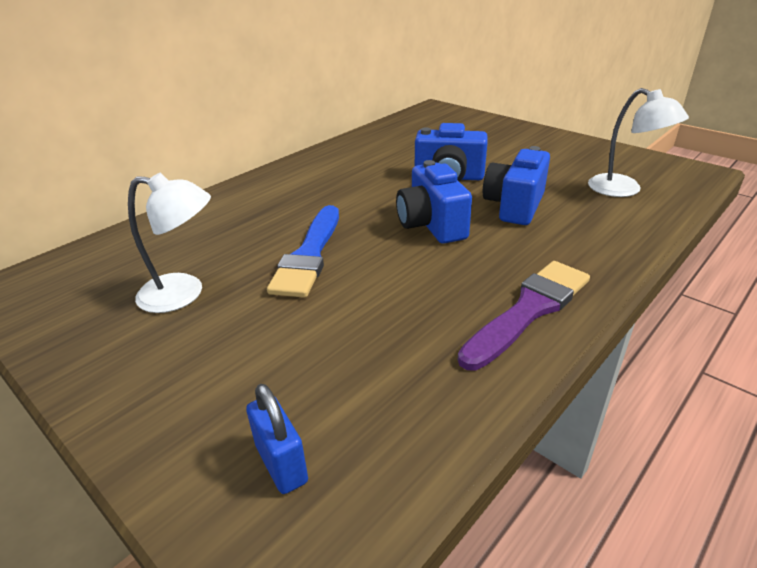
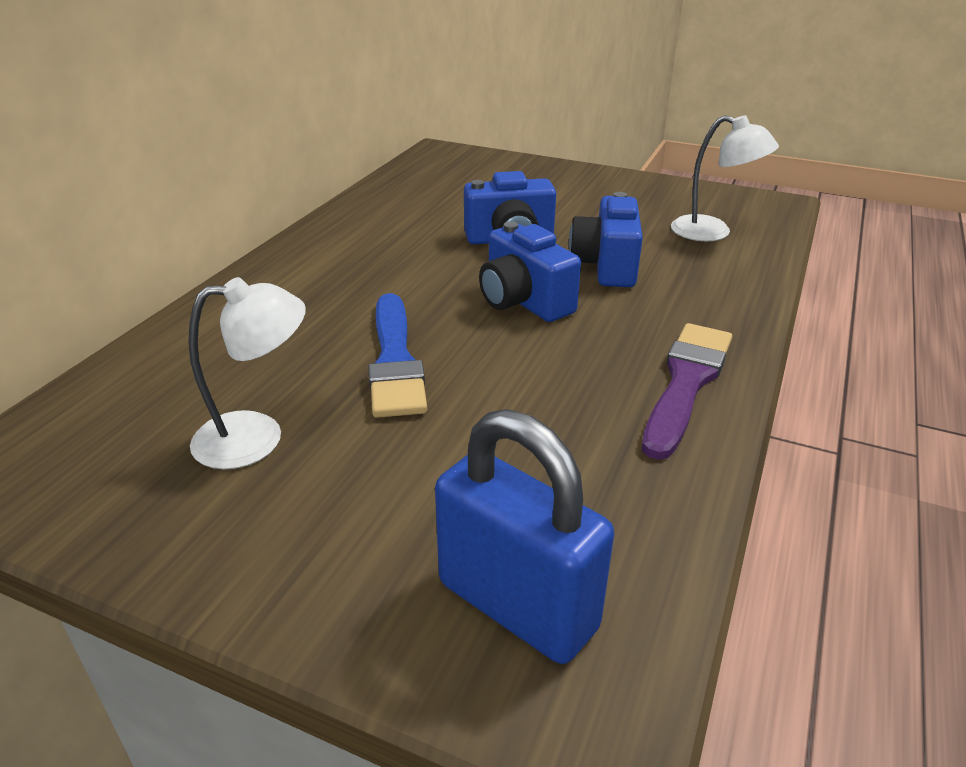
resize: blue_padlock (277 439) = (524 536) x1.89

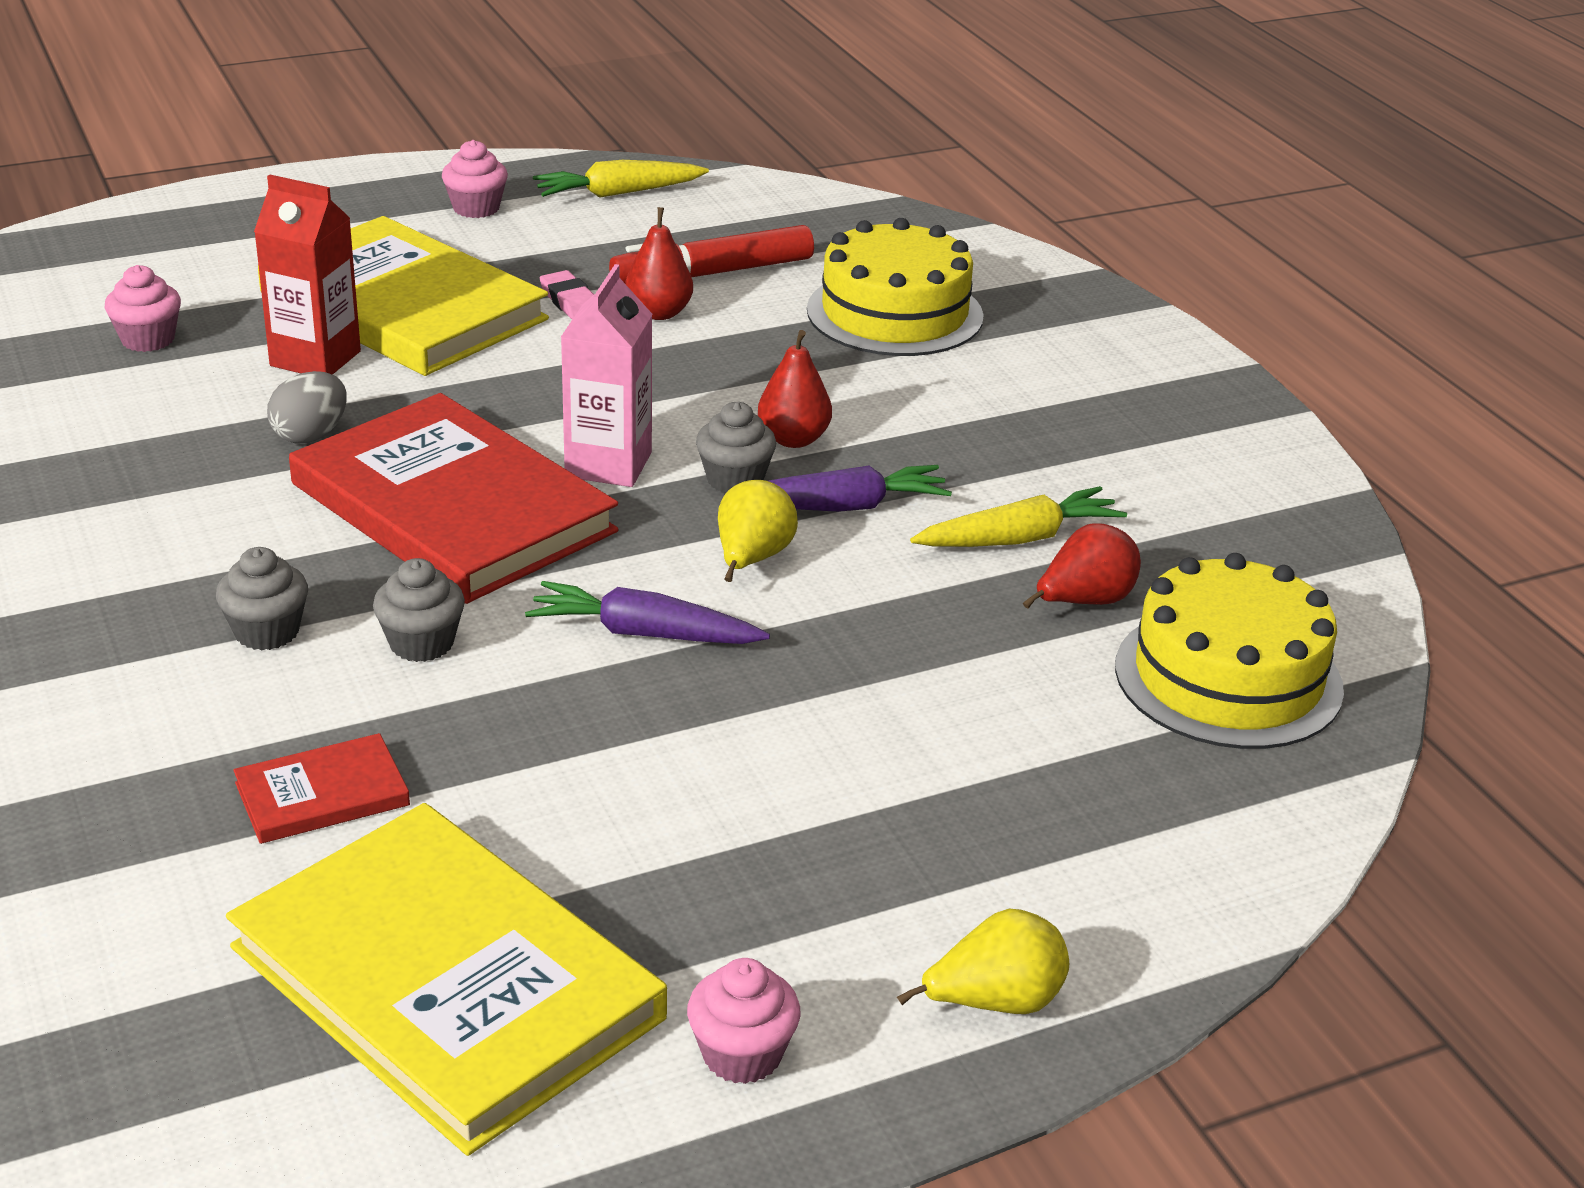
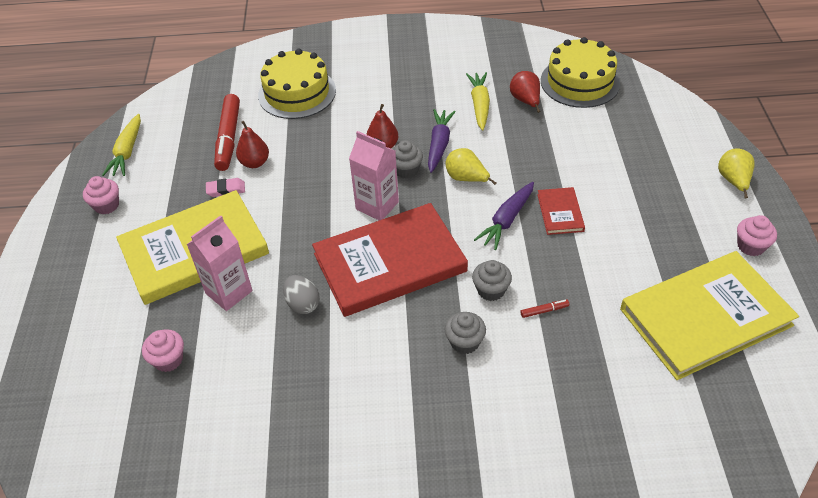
insert: red_marker (544 309)
move: red_hardback (321 788) to (561 211)
recolor: red_carton (307 274) to pink_carton (219 263)

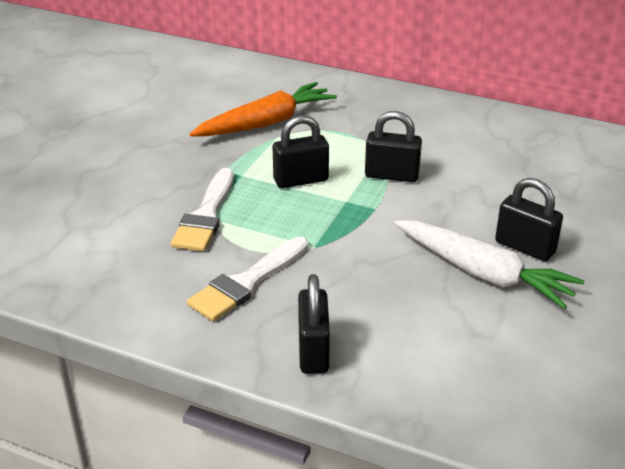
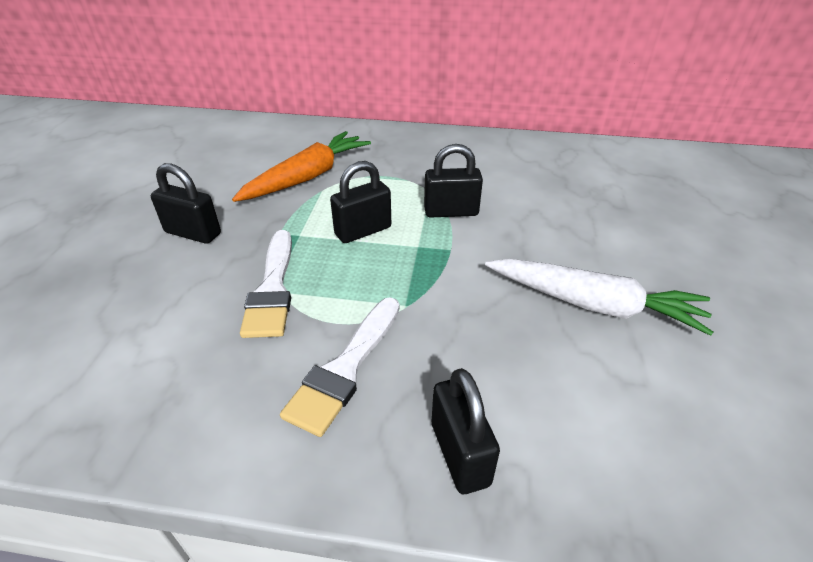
move: ebony_padlock (529 219) to (186 203)

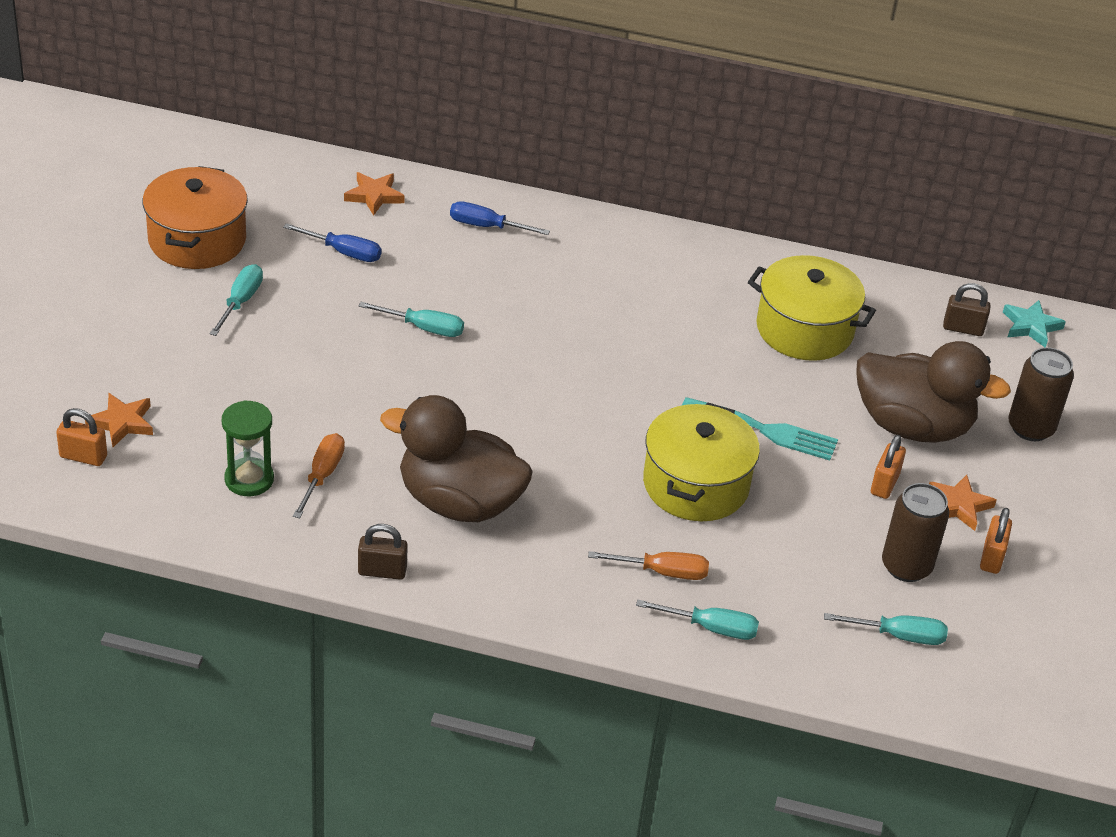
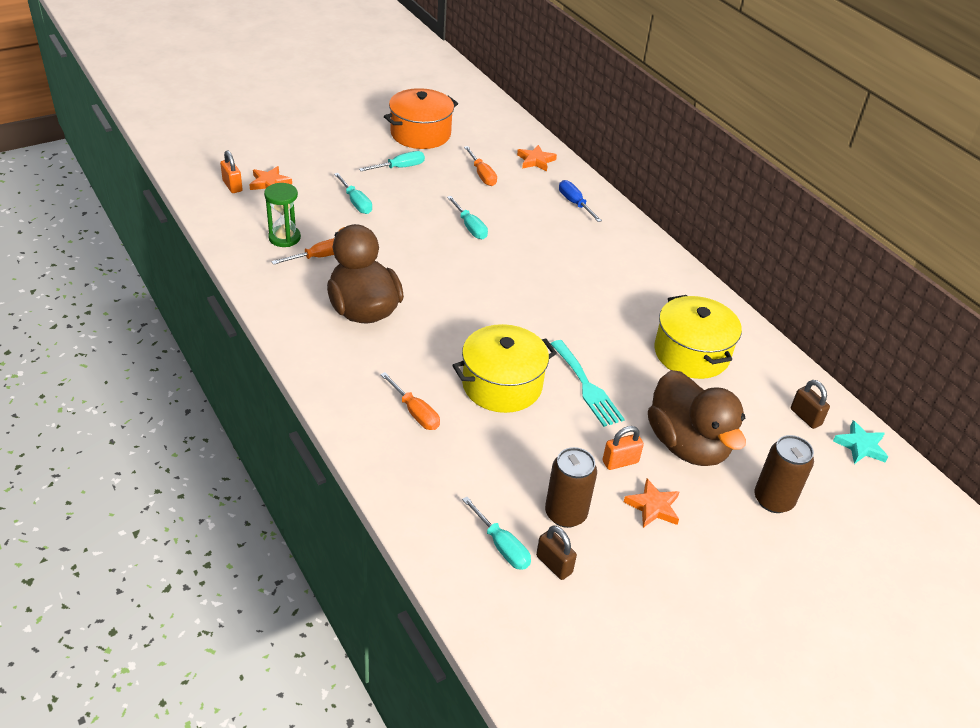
delete: orange-coloured_padlock (996 541)
move: russet_padlock (383 552) to (556 553); turquoise_flat_screwdriver (697 620) to (353 193)
recolor: blue_flat_screwdriver (332 242) to orange-coloured_flat_screwdriver (480 166)

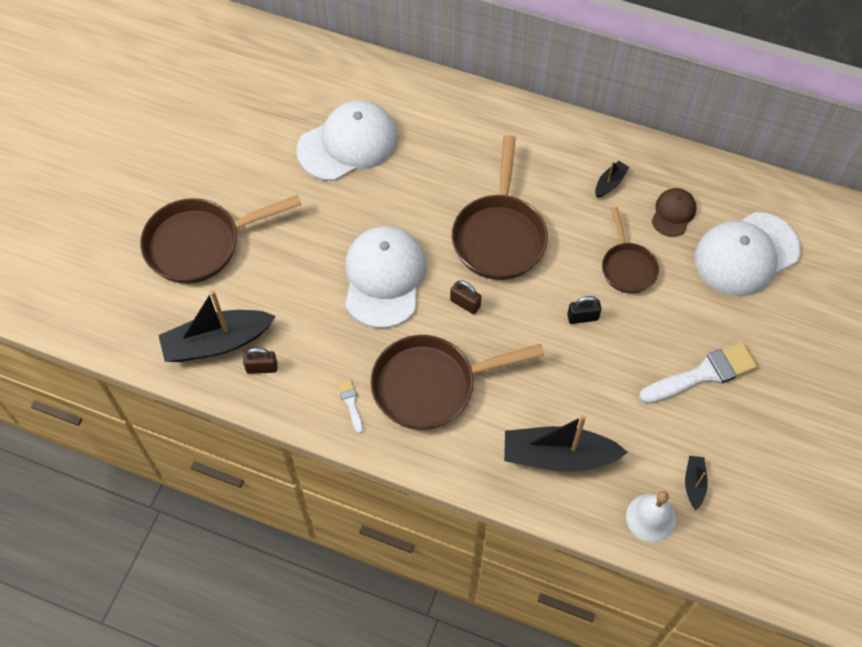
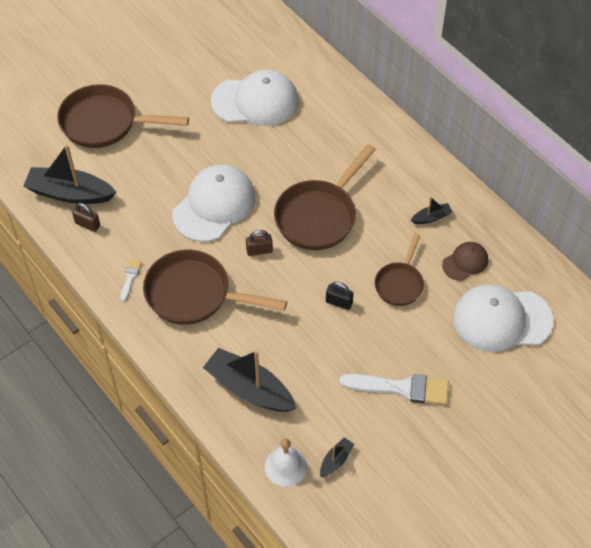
rotate: russet_padlock (465 297) = (259 243) 75 degrees counterclockwise

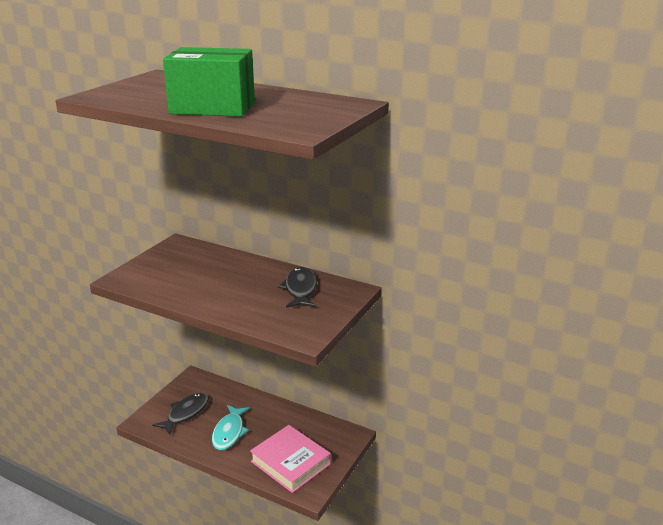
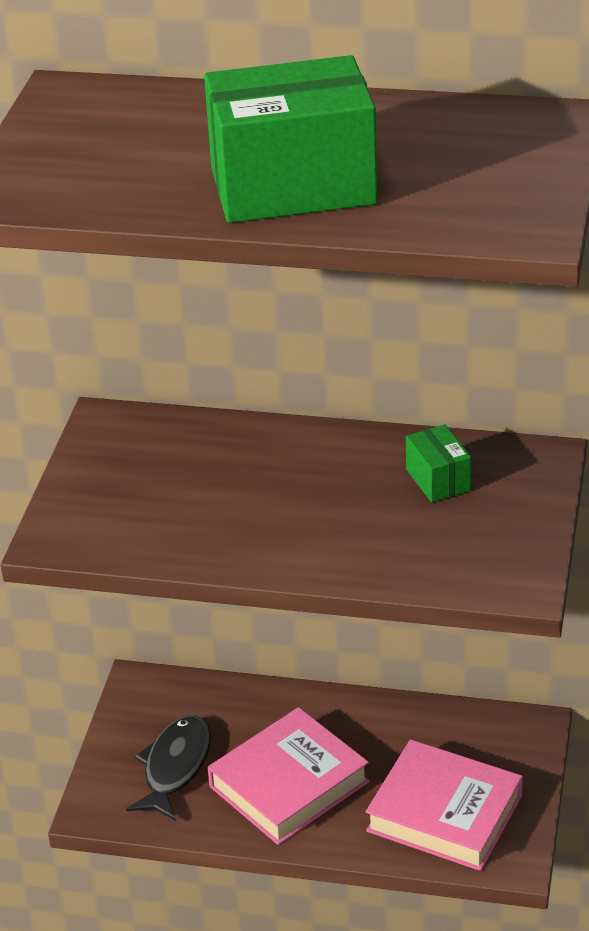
replace: turquoise_fish (231 427) to pink_hardback (288 776); ebony_fish (297 287) to emerald_box (438 463)

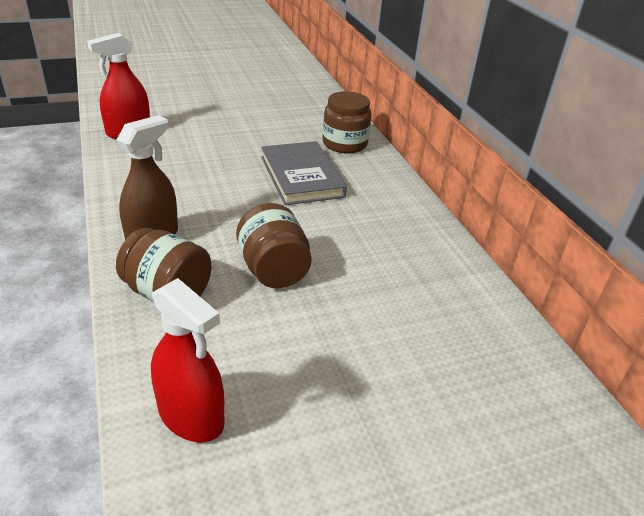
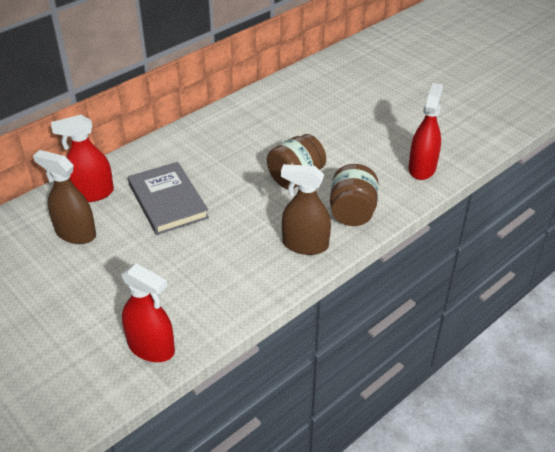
insert: russet_sprayer (64 197)
replace: russet_jam_jar (347 122) to red_sprayer (82 158)
rotate: gray_hardback (304 173) = (168 198) 75 degrees counterclockwise

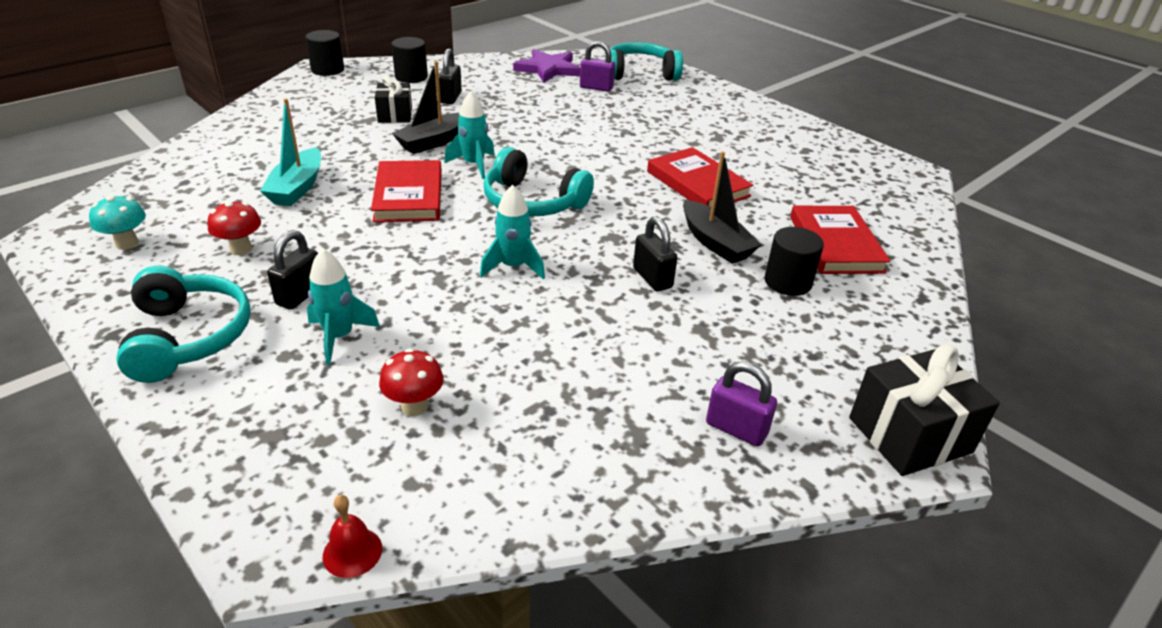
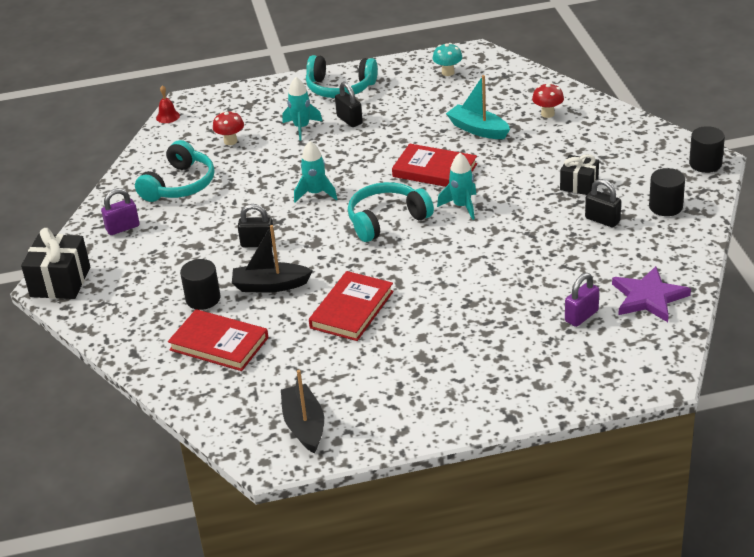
move: red_mushroom (234 228) to (548 100); ebony_sailboat (425 107) to (302 411); turquoise_over-ear_headphones (644 61) to (174 171)
rotate: red_hardback (700 177) = (351 306) 60 degrees counterclockwise

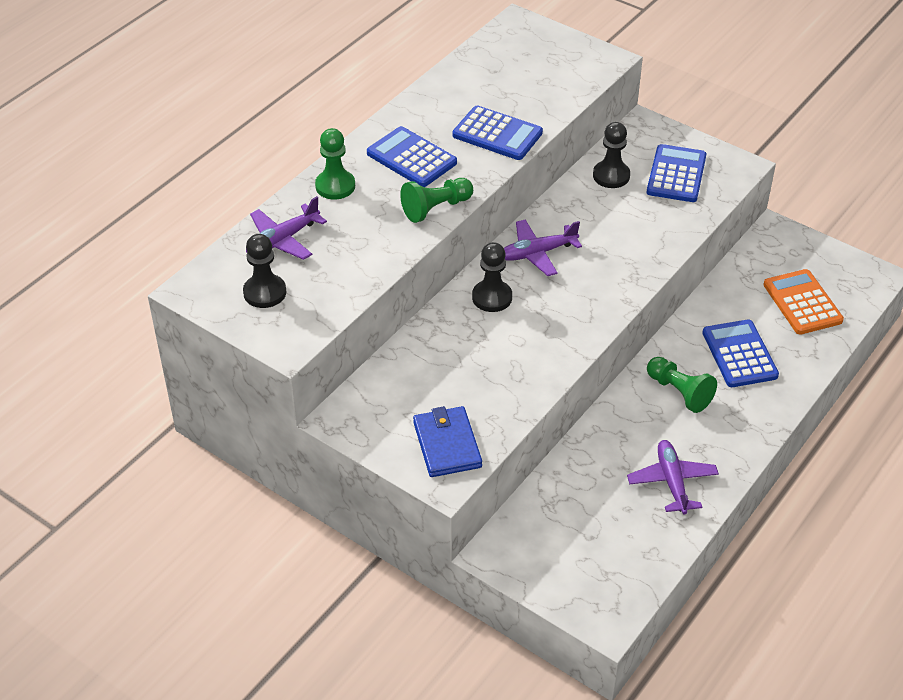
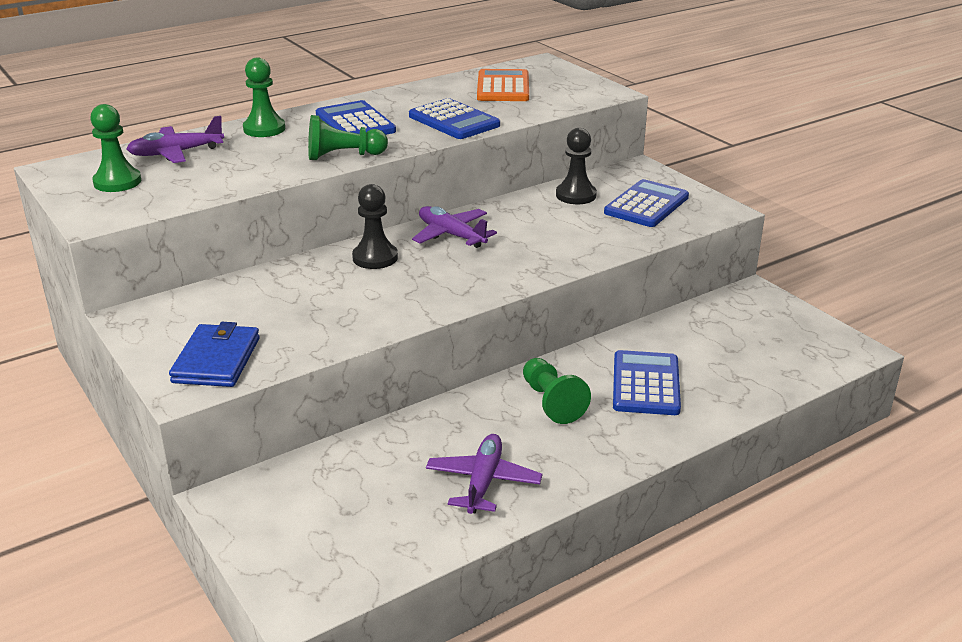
move: orange-coloured_calculator (803 302) to (503 85)
recolor: ebony_chess_pawn (264 271) to emerald_chess_pawn (115 148)
rotate: violet_plane (543 247) = (454 227) 45 degrees clockwise

